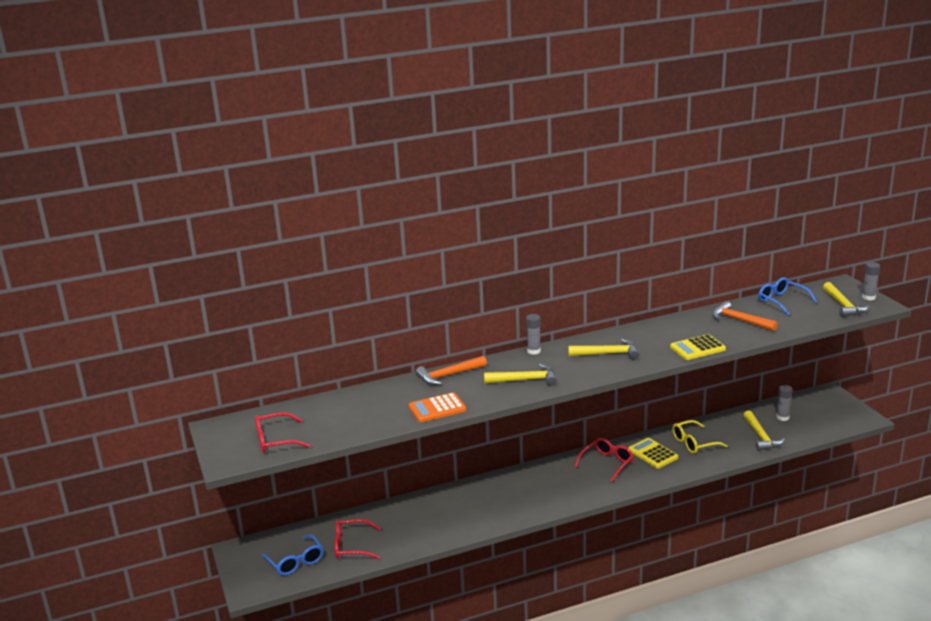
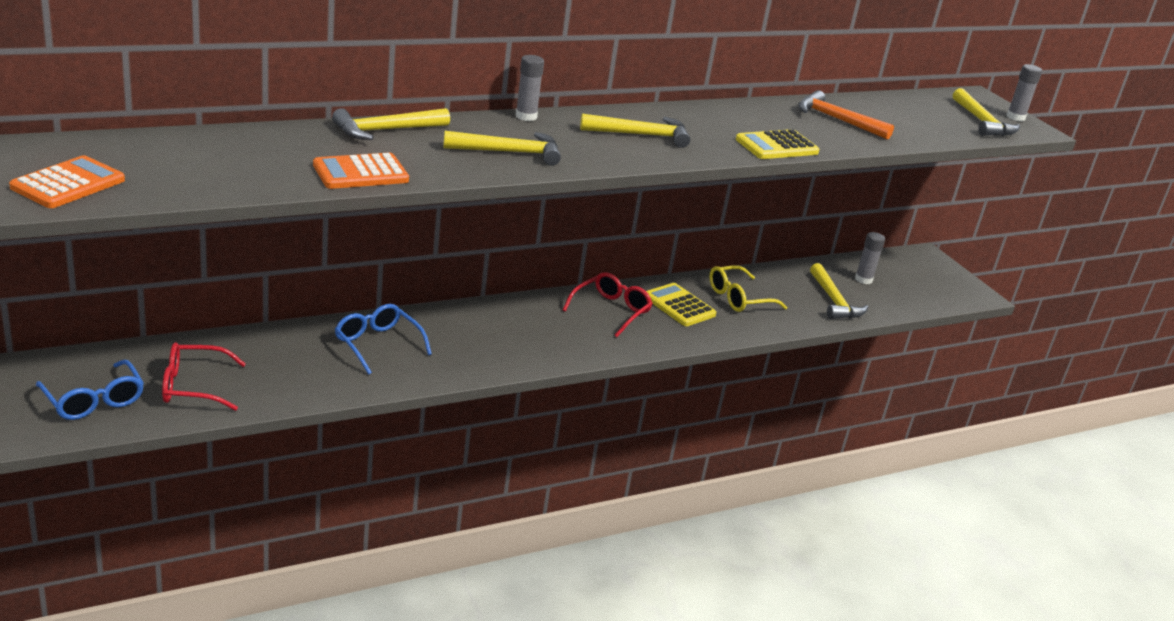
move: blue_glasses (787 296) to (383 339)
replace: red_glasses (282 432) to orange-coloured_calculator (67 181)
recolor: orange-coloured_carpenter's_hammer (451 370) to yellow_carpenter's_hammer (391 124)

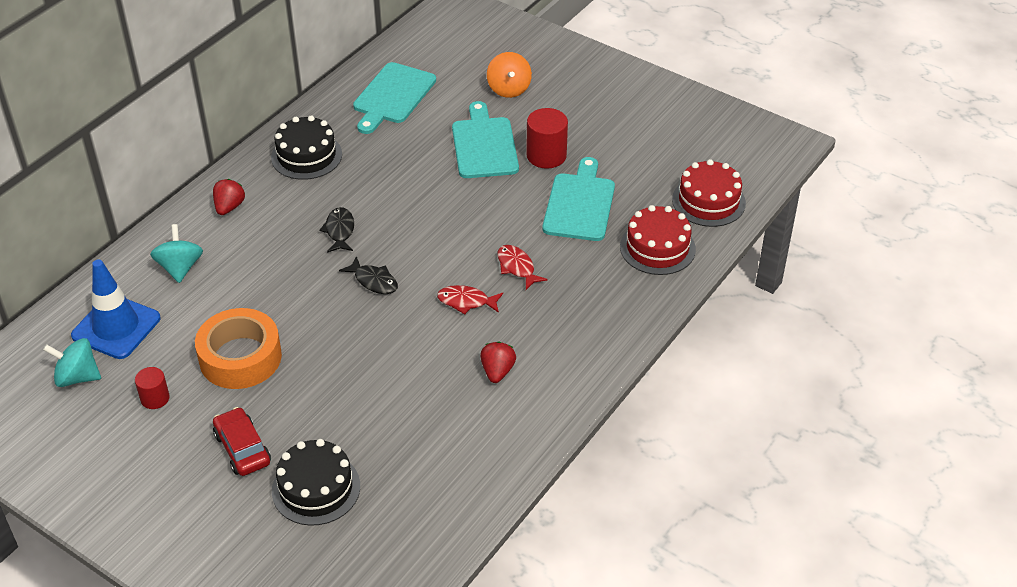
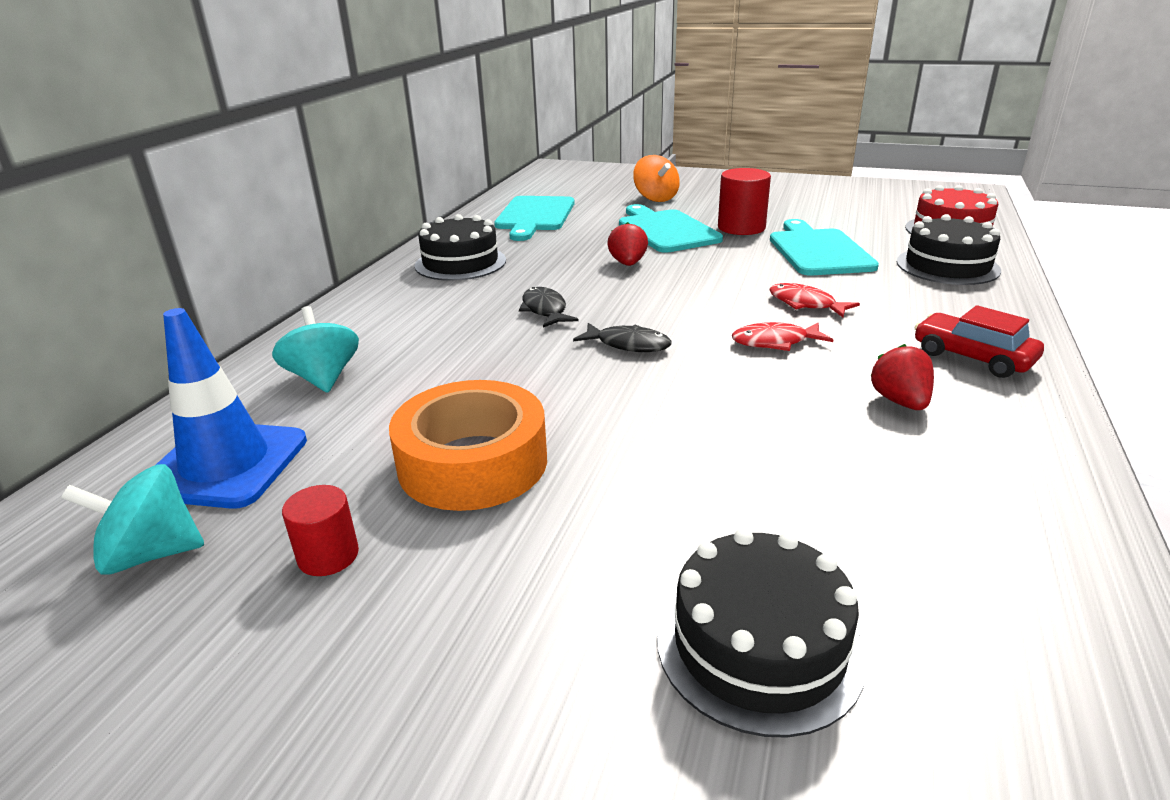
move: red_strawberry (229 197) to (627 244); red_automobile (242 441) to (979 341)
recolor: red_layer_cake (658 240) to ebony_layer_cake (948 249)

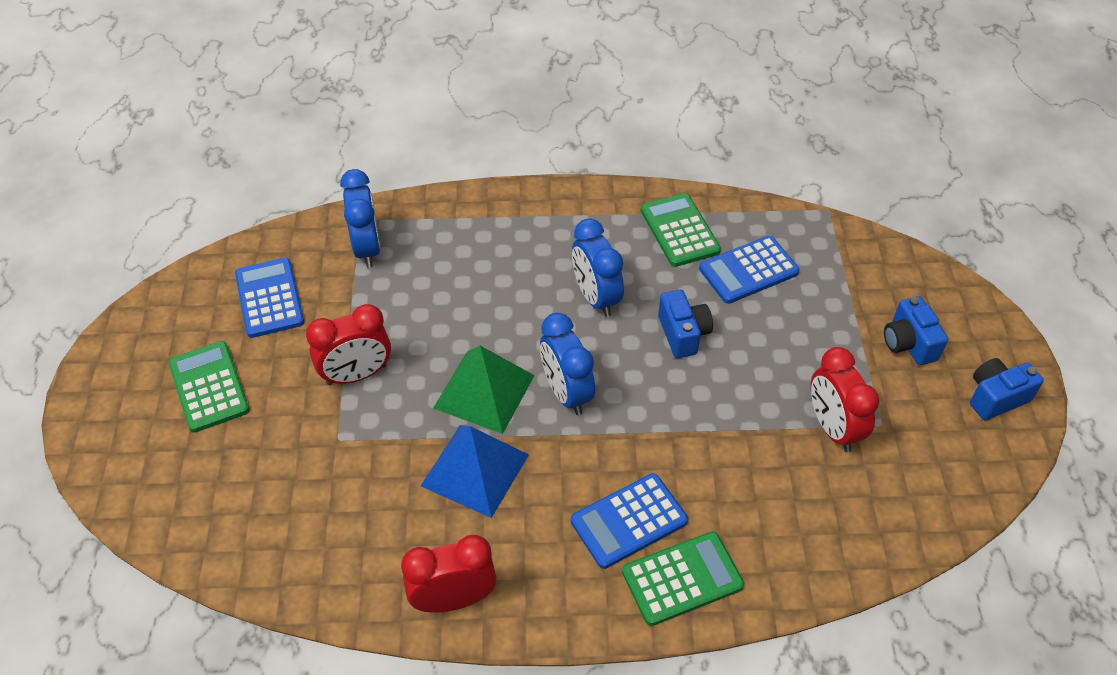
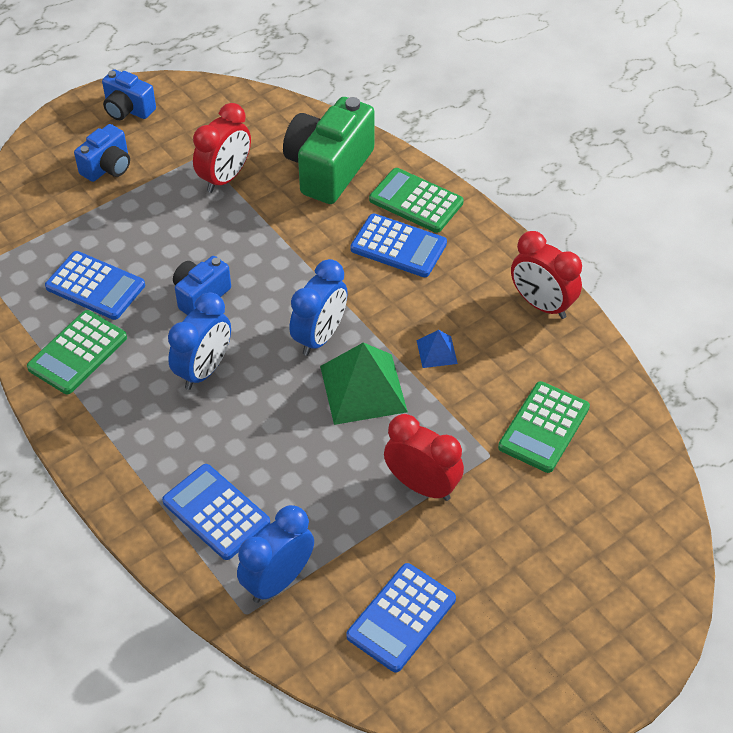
insert: blue_calculator (216 512); emerald_camera (329 150)
move: emerald_calculator (209 387) to (544 427)
resize: blue_pyramid (475 471) = (437 349) x0.49

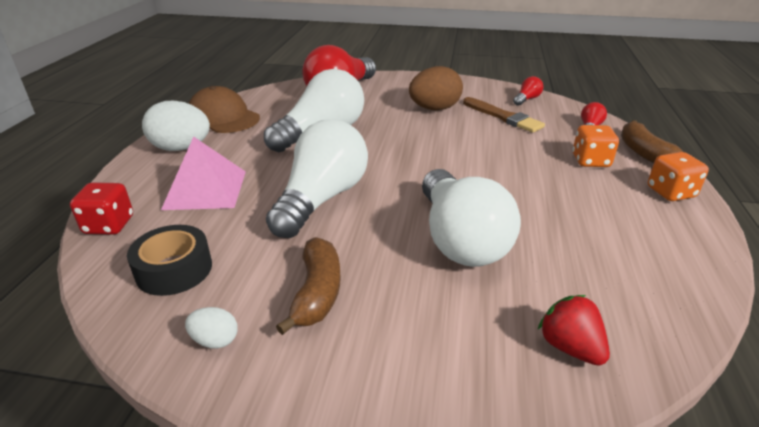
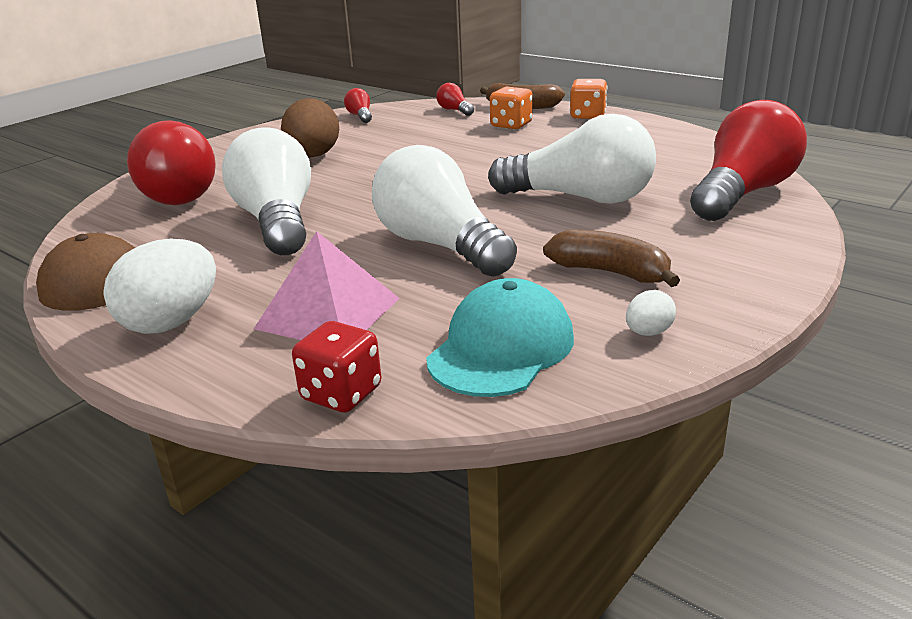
delete: russet_paint_brush (504 115)
replace: ebony_tape (169 260) to turquoise_cap (500 337); red_strawberry (573 330) to red_light_bulb (748 160)

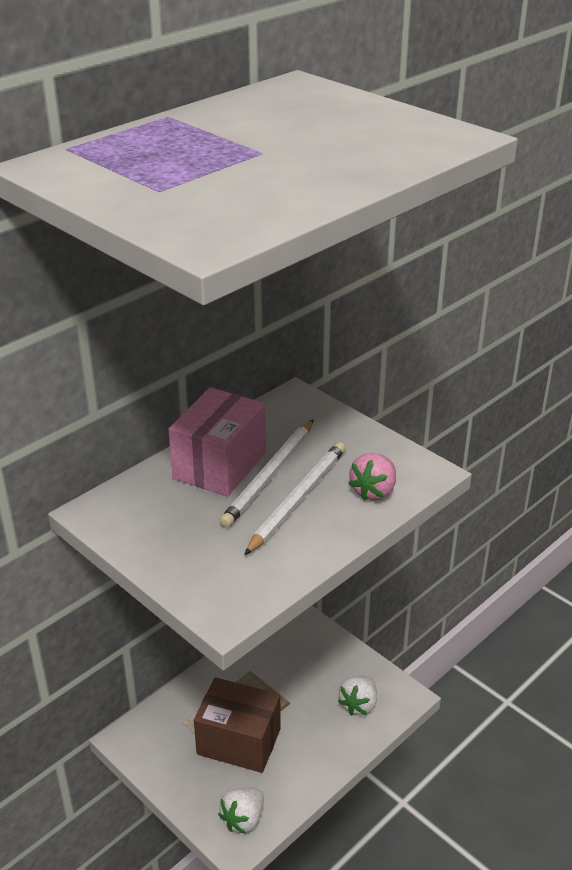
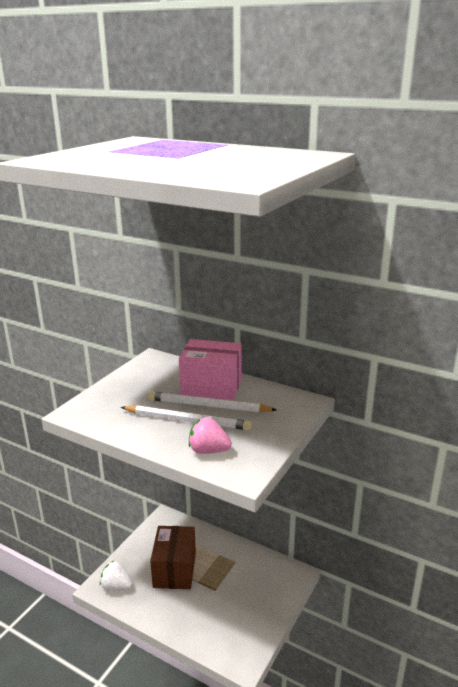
delete: pure_white_strawberry (357 696)

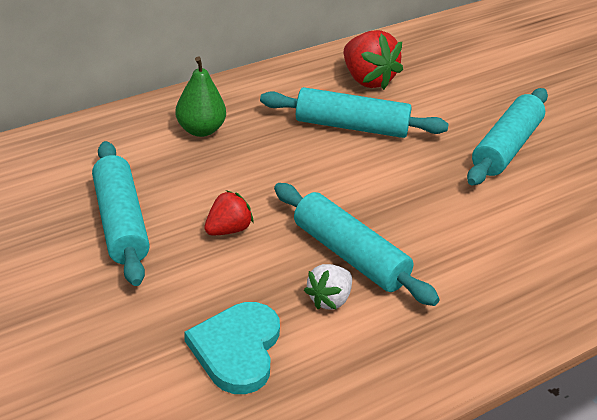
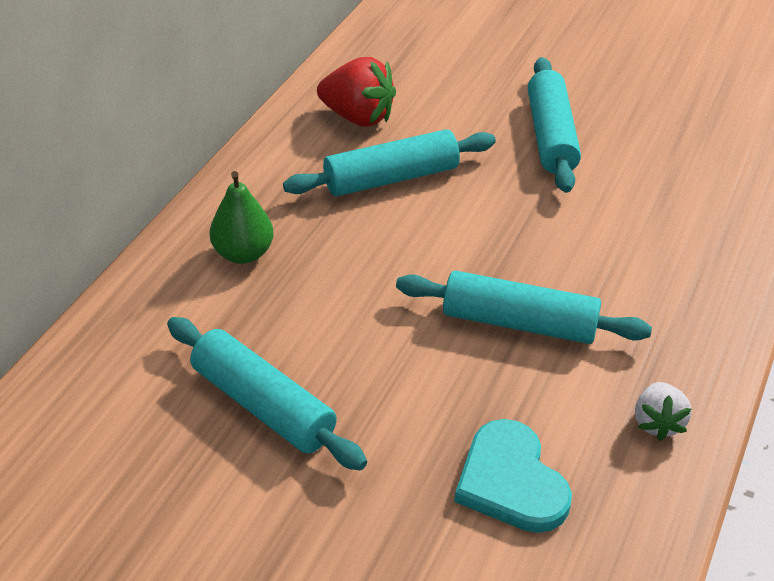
delete: red_strawberry (229 213)
move: pure_white_strawberry (328 287) to (663 411)

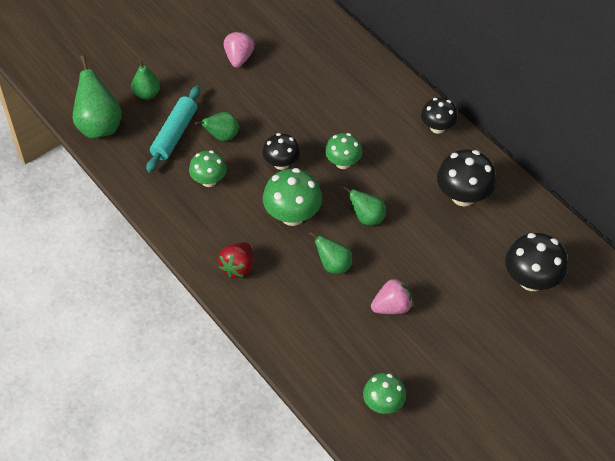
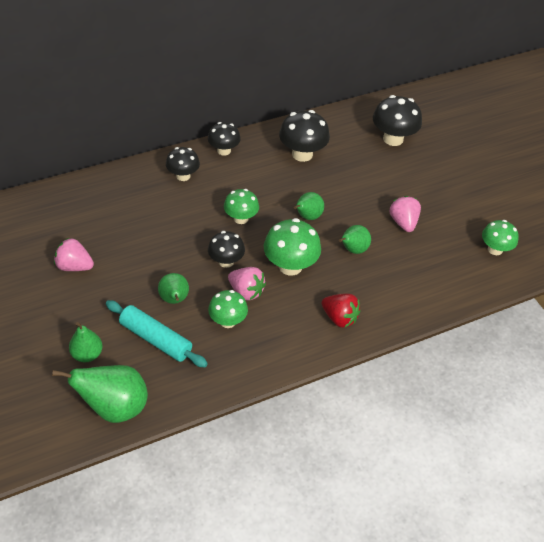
insert: ebony_mushroom (183 164); pink_strawberry (247 283)

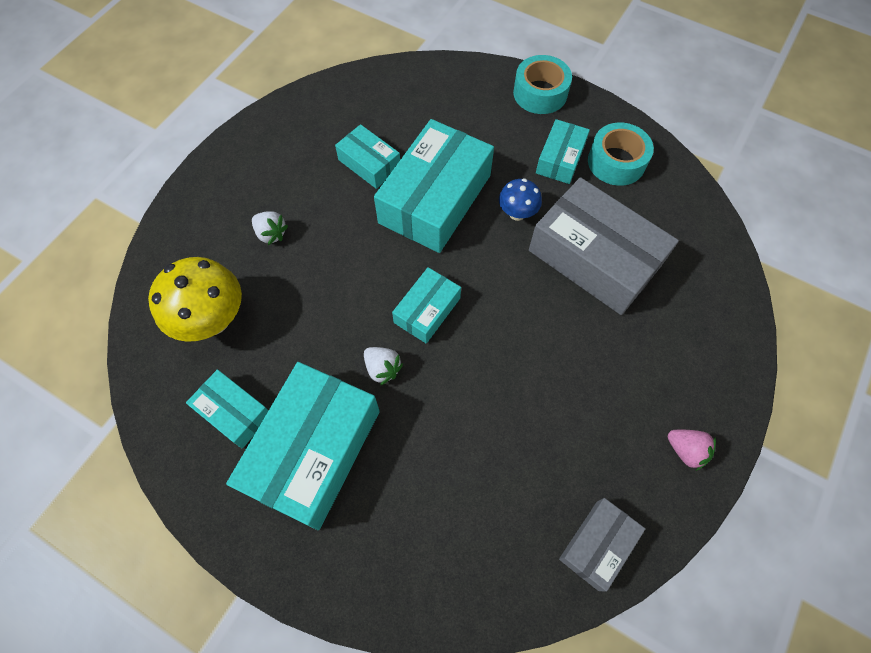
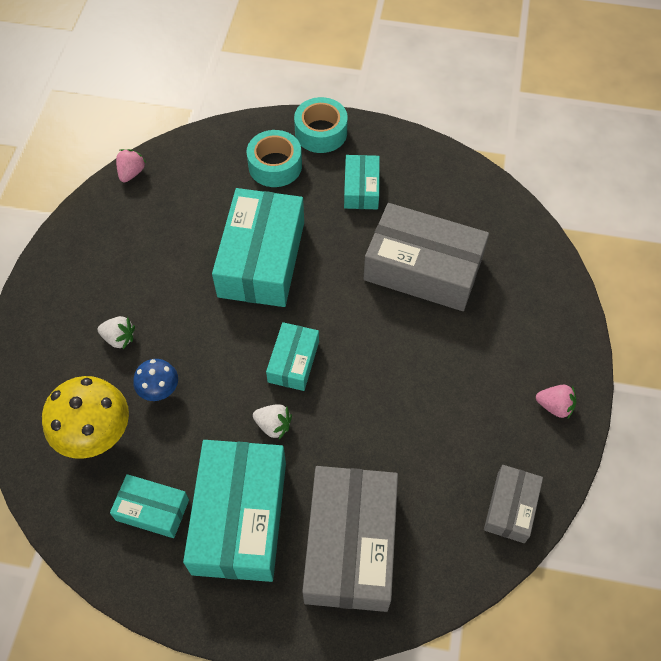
delete: turquoise_box (367 156)
insert: pink_strawberry (131 166); gray_box (350 539)
move: blue_mushroom (520 200) to (155 380); turquoise_tape (621 154) to (274 158)

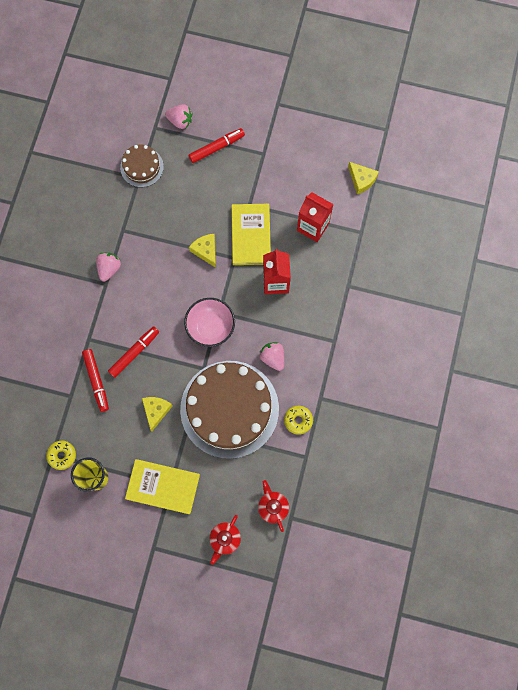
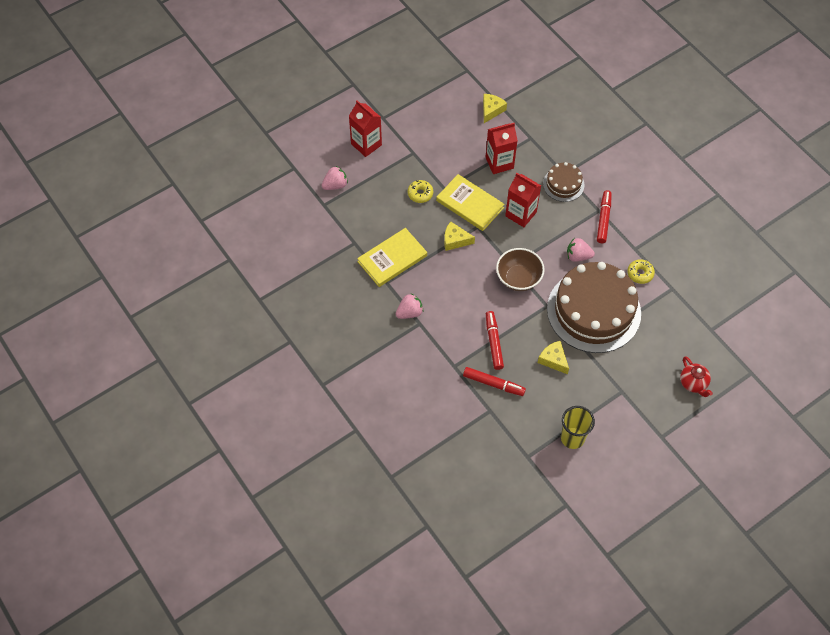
delete: red_tea_pot (273 506)
insert: red_carton (365 128)
move: yellow_doughnut (61 455) to (420 191); russet_layer_cake (142 165) to (564 182); yellow_hardback (162 486) to (392 257); red_marker (216 145) to (604 216)
recolor: pink_deep_dish (209 322) to russet_deep_dish (520 269)
rotate: pink_strawberry (108 267) = (409 306) 90 degrees clockwise; yellow_cheese (363 178) = (495 108) 60 degrees counterclockwise

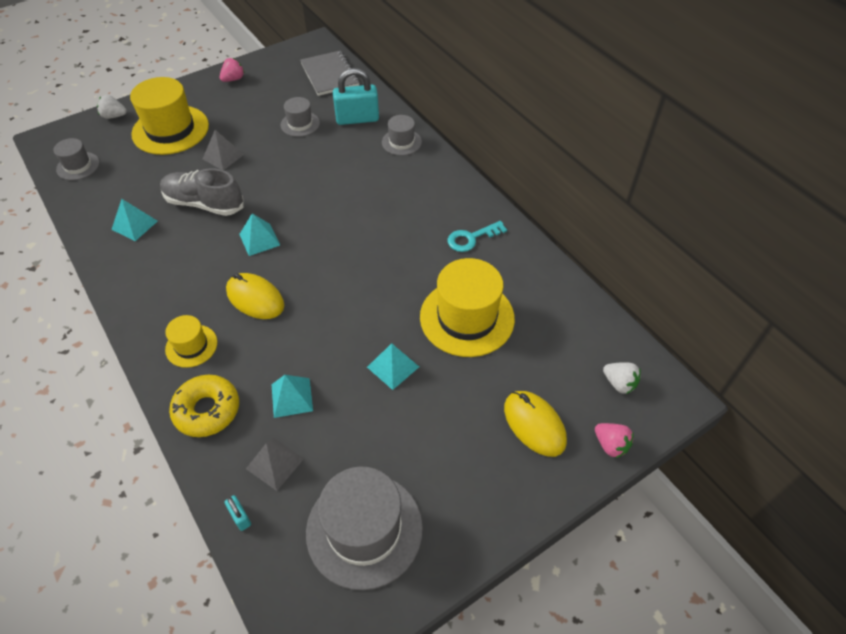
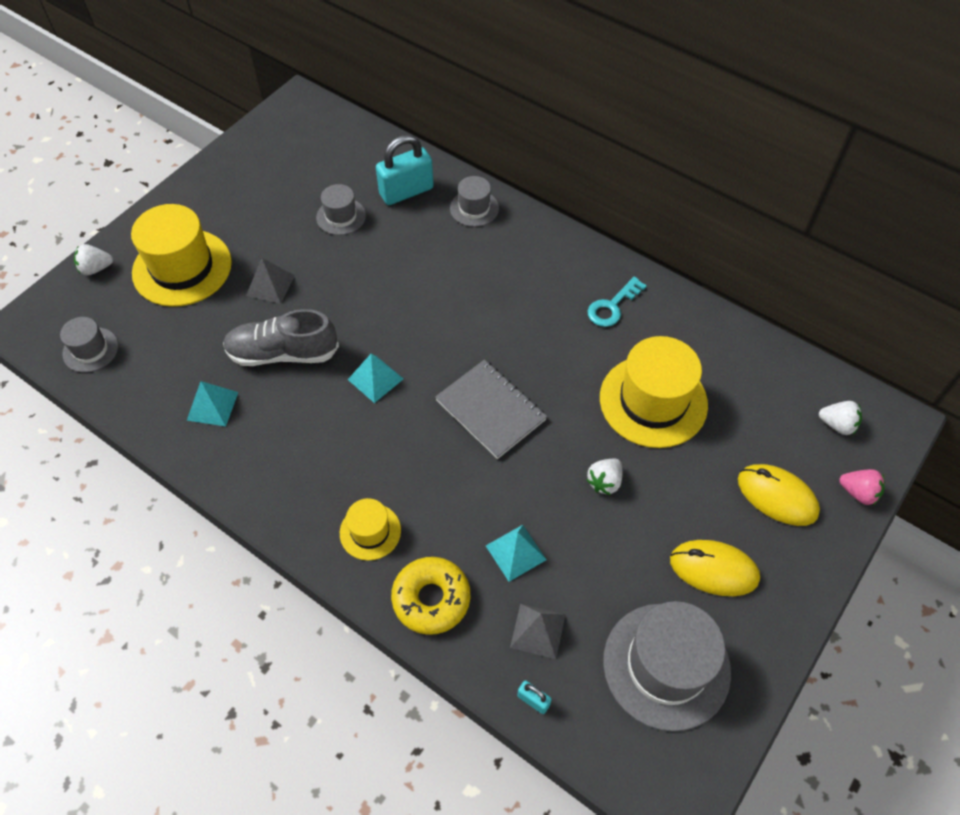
delete: pink_strawberry (232 70)
move: yellow_mouse (255 296) to (715 568); gray_exercise_book (330 73) to (491 409)
replace: turquoise_pyramid (393 366) to pure_white_strawberry (604 476)

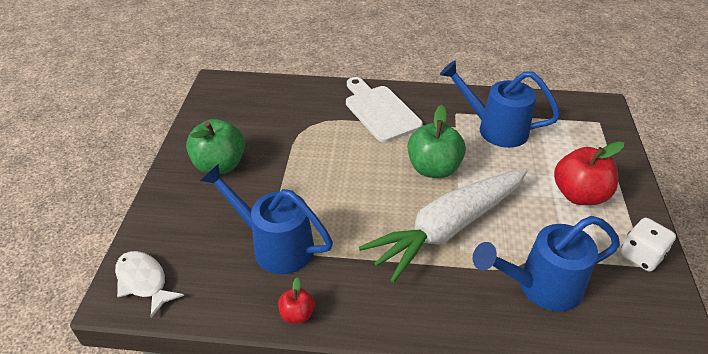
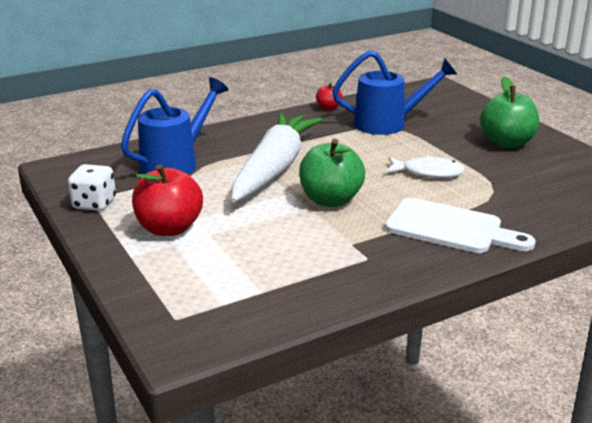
delete: blue_sprinkling_can (500 104)
move: pure_white_fish (149 284) to (425 167)

